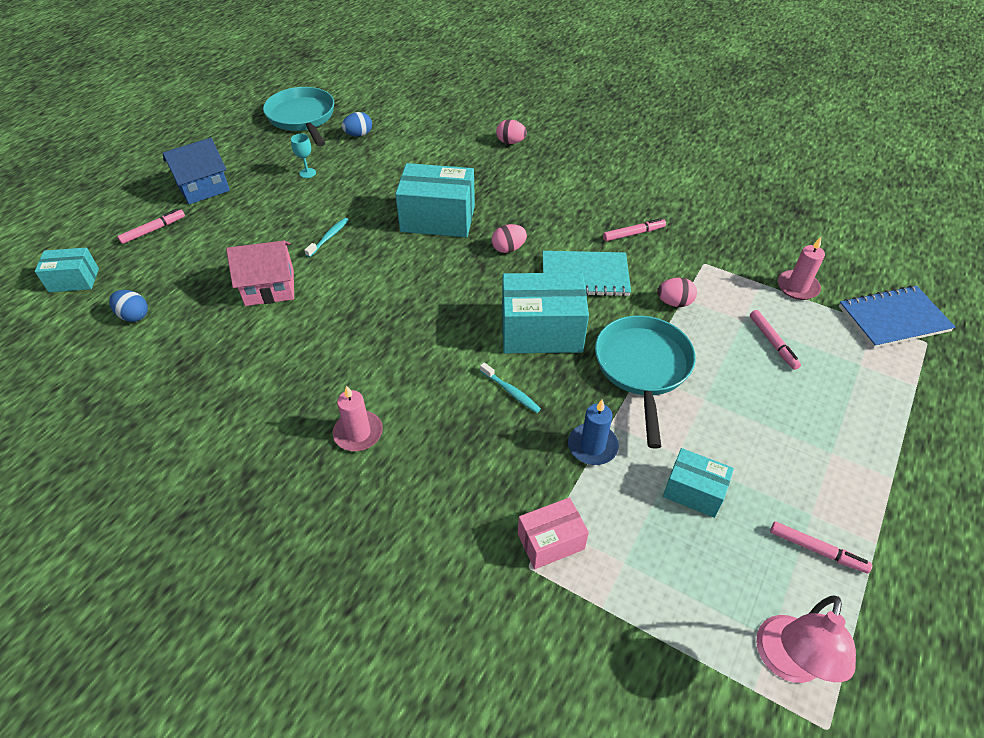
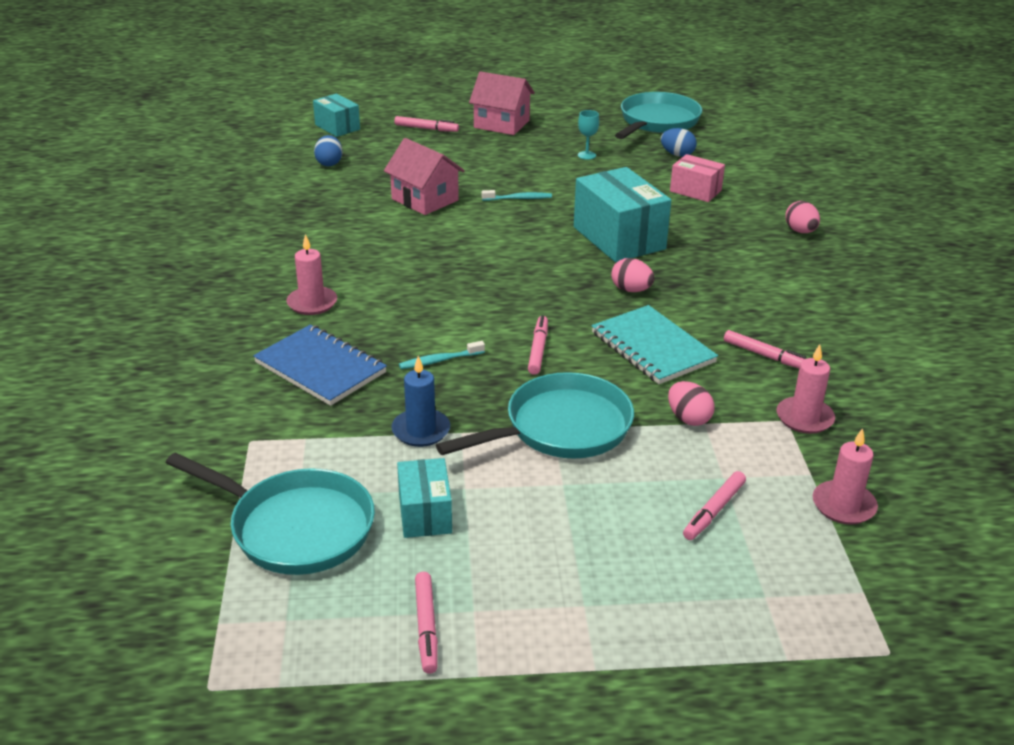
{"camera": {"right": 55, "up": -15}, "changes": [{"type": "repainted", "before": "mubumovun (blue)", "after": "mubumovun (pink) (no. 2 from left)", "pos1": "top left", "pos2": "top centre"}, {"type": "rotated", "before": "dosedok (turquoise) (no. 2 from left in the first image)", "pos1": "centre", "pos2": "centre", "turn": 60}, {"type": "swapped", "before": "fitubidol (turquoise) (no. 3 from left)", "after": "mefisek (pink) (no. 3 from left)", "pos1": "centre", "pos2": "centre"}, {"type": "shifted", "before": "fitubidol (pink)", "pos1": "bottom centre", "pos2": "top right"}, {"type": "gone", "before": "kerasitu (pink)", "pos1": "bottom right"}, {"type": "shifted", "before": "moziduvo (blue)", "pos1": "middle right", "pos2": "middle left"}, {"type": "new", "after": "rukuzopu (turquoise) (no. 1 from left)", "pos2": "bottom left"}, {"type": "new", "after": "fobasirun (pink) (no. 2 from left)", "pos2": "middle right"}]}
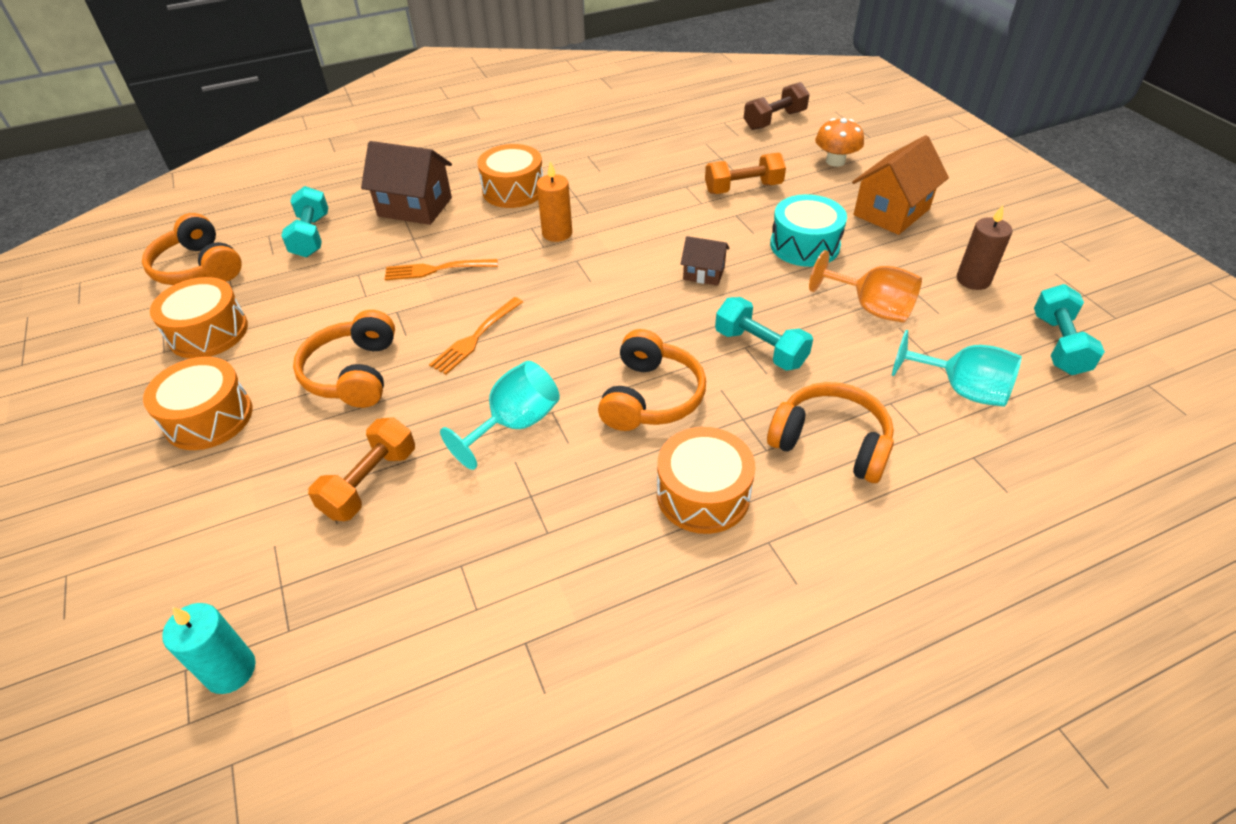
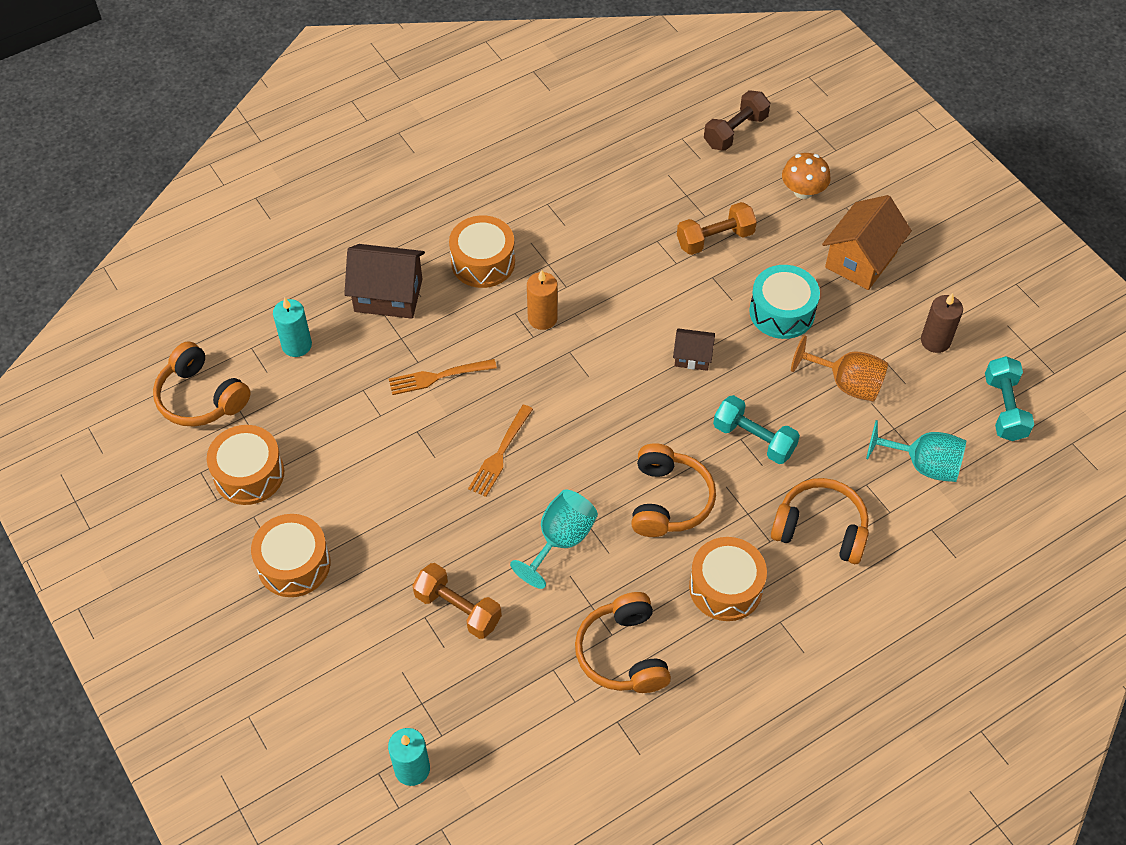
{"camera": {"right": -10, "up": 10}, "changes": [{"type": "swapped", "before": "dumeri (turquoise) (no. 1 from left)", "after": "fobasirun (turquoise) (no. 1 from left)", "pos1": "top left", "pos2": "middle left"}, {"type": "shifted", "before": "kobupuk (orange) (no. 2 from left)", "pos1": "middle left", "pos2": "bottom centre"}, {"type": "rotated", "before": "dumeri (orange) (no. 1 from left)", "pos1": "middle left", "pos2": "bottom centre", "turn": -75}]}
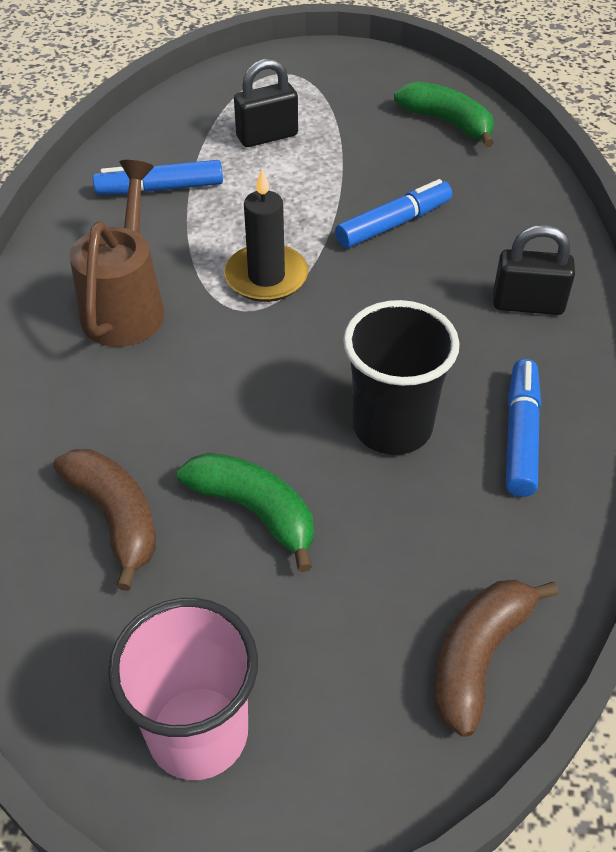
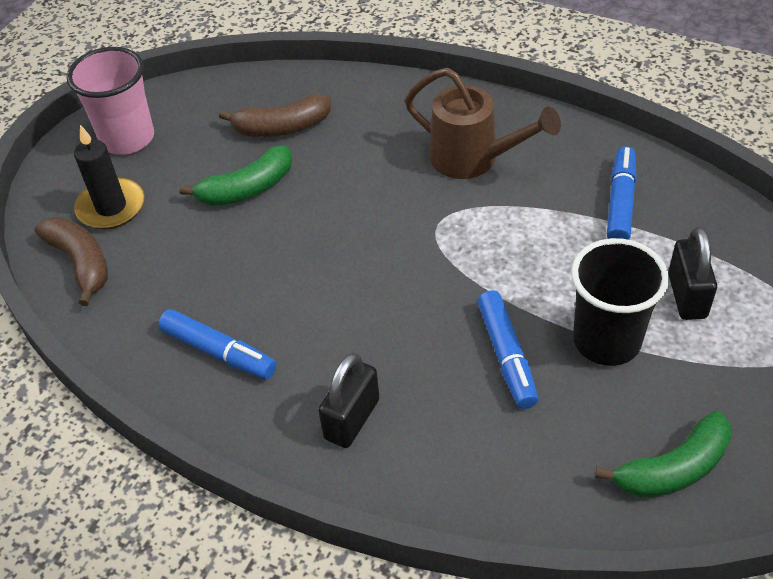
{"camera": {"right": 115, "up": 0}, "changes": [{"type": "shifted", "before": "fobasirun (black)", "pos1": "top centre", "pos2": "top left"}, {"type": "shifted", "before": "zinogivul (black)", "pos1": "centre", "pos2": "middle right"}]}
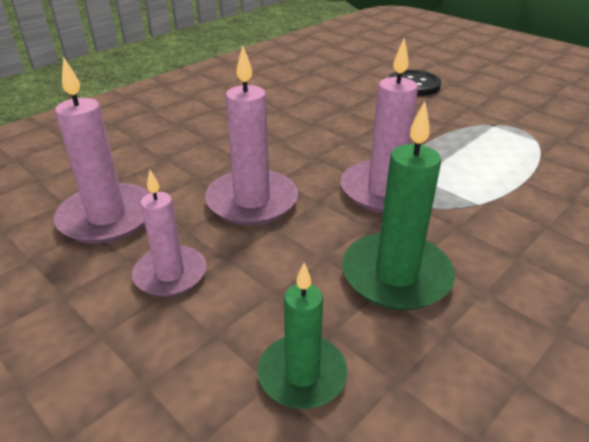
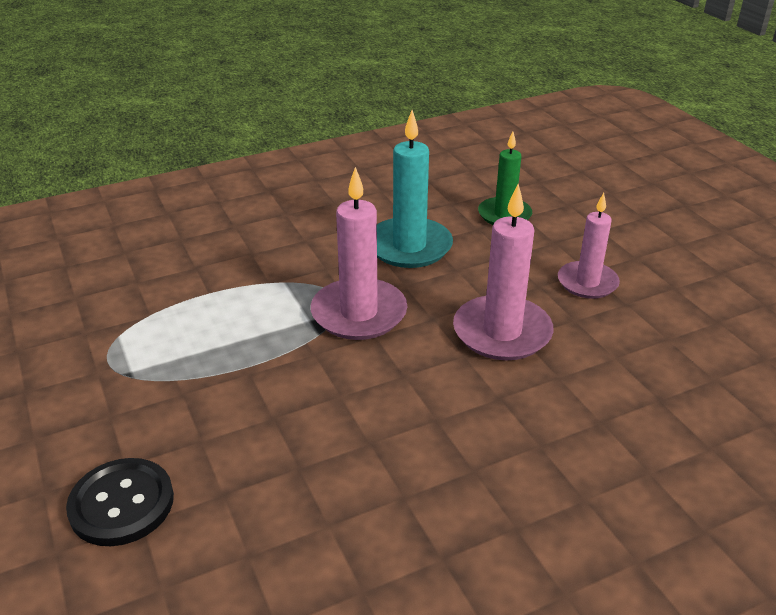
{"camera": {"right": -160, "up": 0}, "changes": [{"type": "gone", "before": "fobasirun (pink) (no. 1 from left)", "pos1": "middle left"}, {"type": "repainted", "before": "fobasirun (green) (no. 2 from left)", "after": "fobasirun (turquoise)", "pos1": "middle right", "pos2": "top centre"}]}
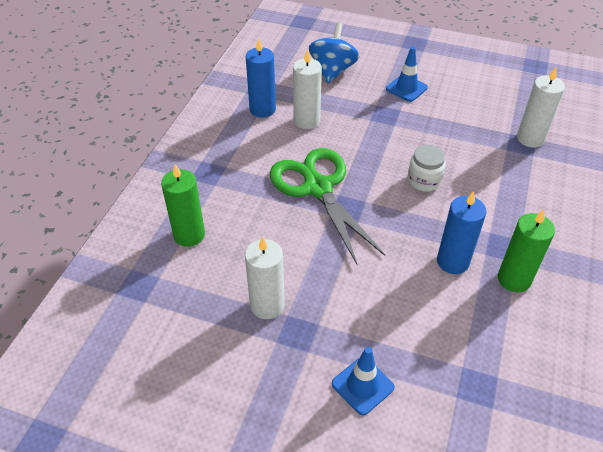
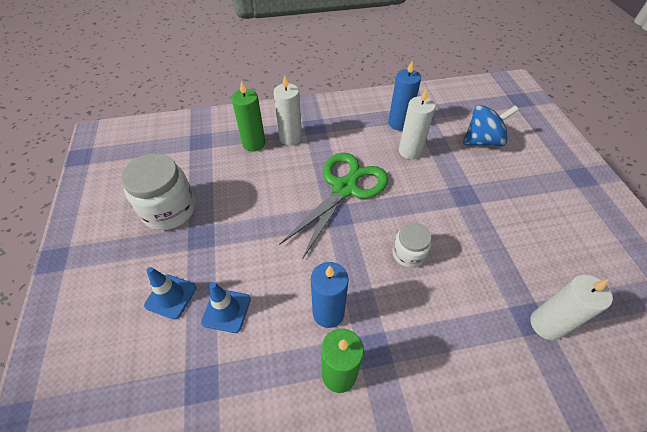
{"camera": {"right": 60, "up": 5}, "changes": [{"type": "shifted", "before": "fobasirun (white) (no. 1 from left)", "pos1": "centre", "pos2": "top centre"}, {"type": "shifted", "before": "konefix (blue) (no. 2 from left)", "pos1": "top right", "pos2": "bottom centre"}, {"type": "new", "after": "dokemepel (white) (no. 1 from left)", "pos2": "middle left"}]}
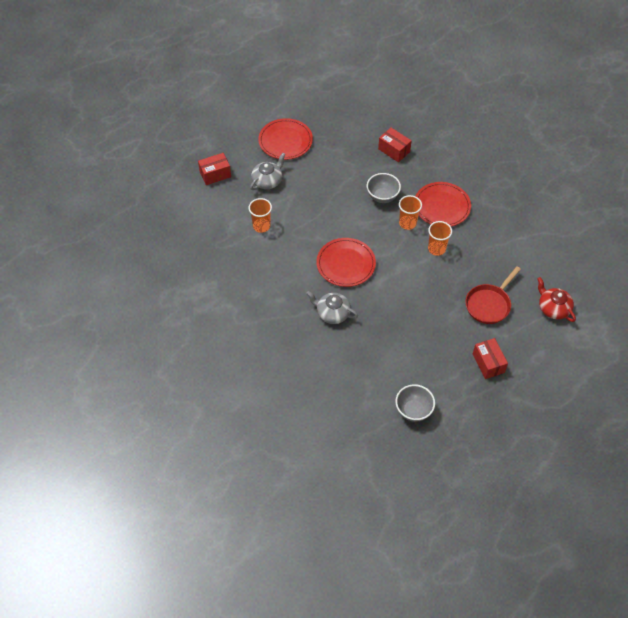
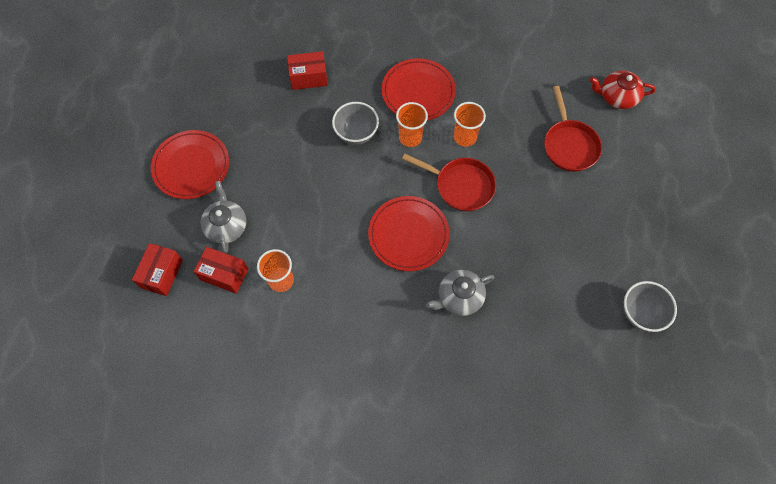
{"camera": {"right": -50, "up": 10}, "changes": [{"type": "shifted", "before": "fitubidol (red) (no. 3 from left in the first image)", "after": "fitubidol (red) (no. 2 from left)", "pos1": "middle right", "pos2": "middle left"}, {"type": "new", "after": "rukuzopu (red) (no. 1 from left)", "pos2": "centre"}]}
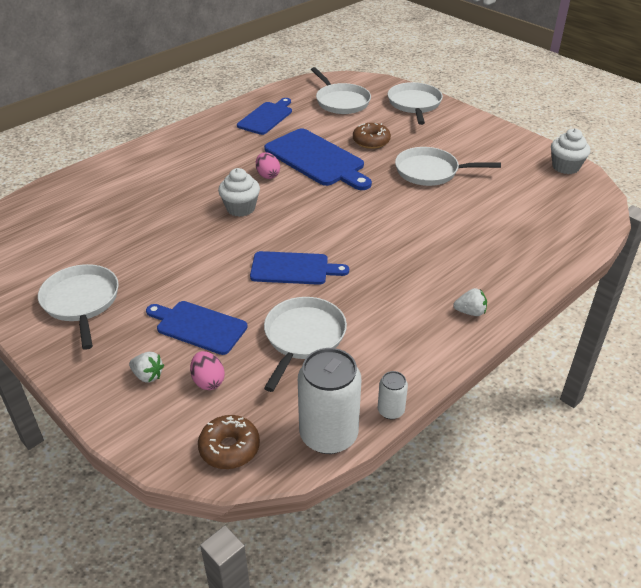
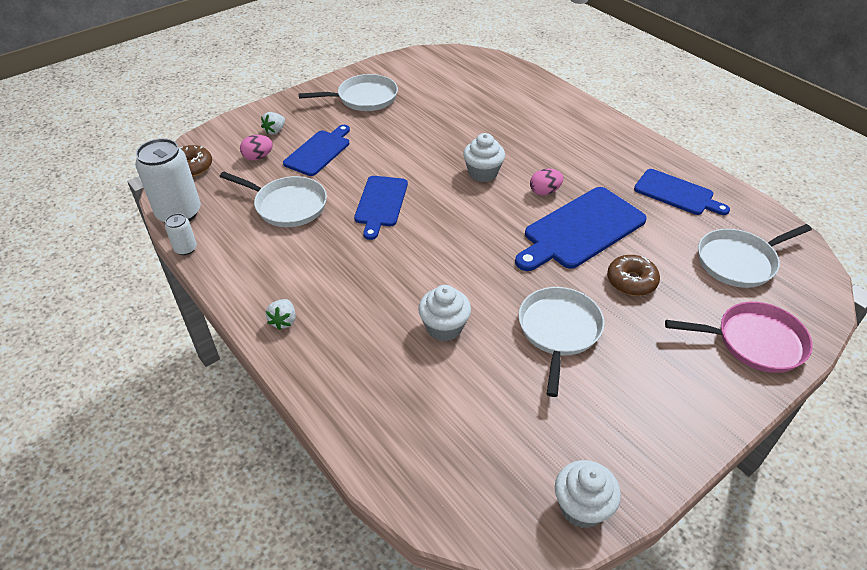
{"camera": {"right": 95, "up": 5}, "changes": [{"type": "repainted", "before": "rukuzopu (white) (no. 4 from left)", "after": "rukuzopu (pink)", "pos1": "top centre", "pos2": "middle right"}, {"type": "new", "after": "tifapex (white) (no. 1 from left)", "pos2": "centre"}]}
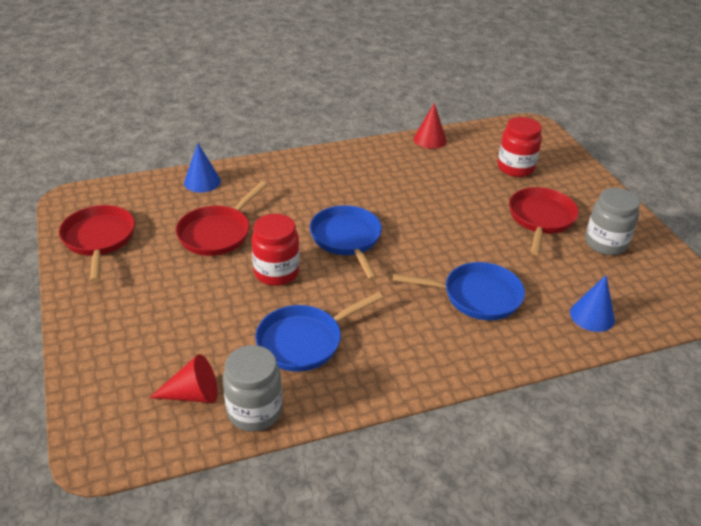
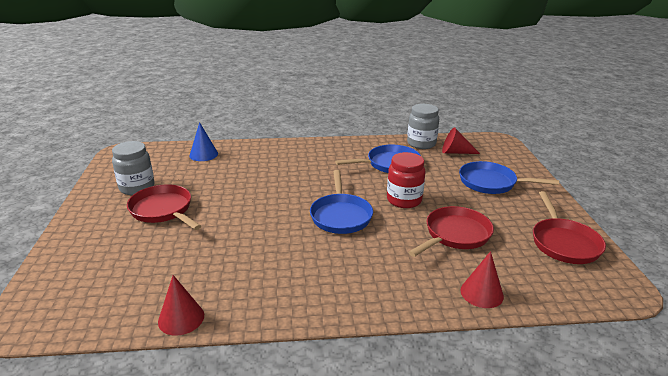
{"camera": {"right": -165, "up": -10}, "changes": [{"type": "repainted", "before": "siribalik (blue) (no. 1 from left)", "after": "siribalik (red) (no. 3 from left)", "pos1": "top left", "pos2": "bottom right"}, {"type": "shifted", "before": "rukuzopu (blue) (no. 3 from left)", "pos1": "centre", "pos2": "middle right"}, {"type": "gone", "before": "dokemepel (red) (no. 2 from left)", "pos1": "top right"}, {"type": "rotated", "before": "rukuzopu (red) (no. 3 from left in the first image)", "pos1": "middle right", "pos2": "middle left", "turn": 105}]}
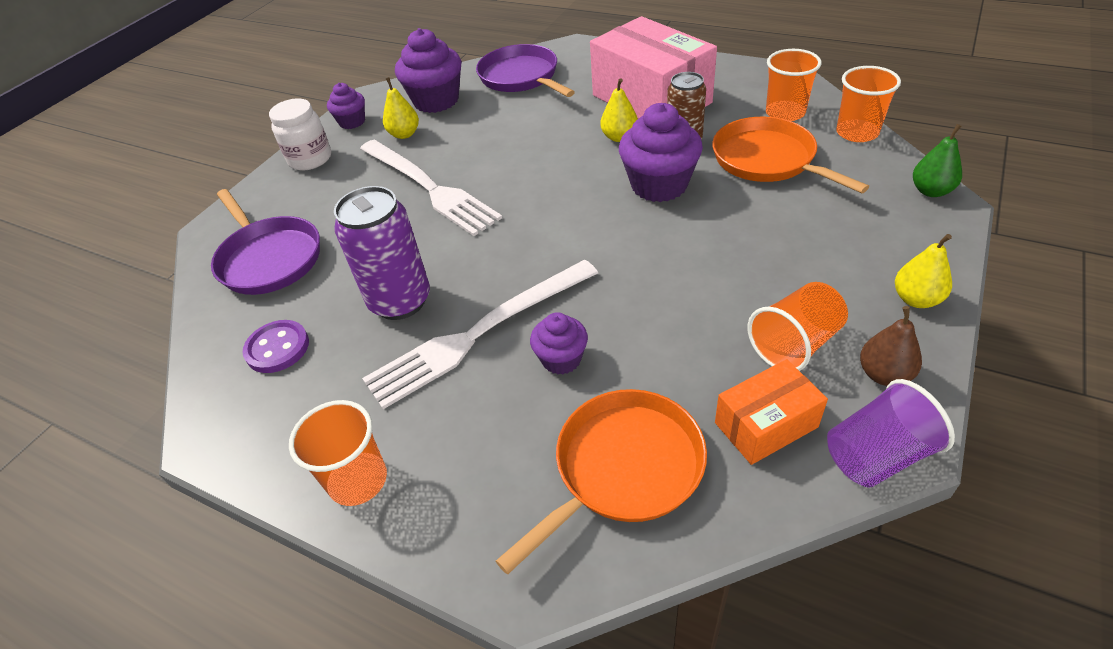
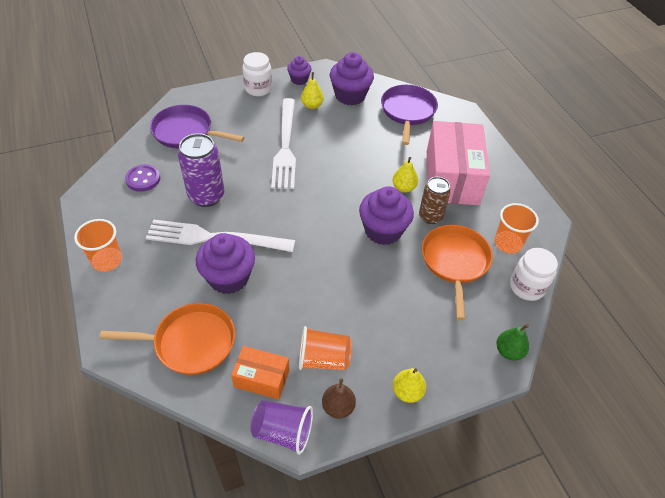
{"camera": {"right": 35, "up": 5}, "changes": [{"type": "rotated", "before": "rukuzopu (purple) (no. 1 from left)", "pos1": "middle left", "pos2": "top left", "turn": 105}, {"type": "scaled", "before": "tifapex (purple) (no. 3 from left in the first image)", "pos1": "centre", "pos2": "centre", "scale": 1.77}, {"type": "swapped", "before": "zinogivul (orange) (no. 4 from left)", "after": "dokemepel (white) (no. 2 from left)", "pos1": "top right", "pos2": "middle right"}]}
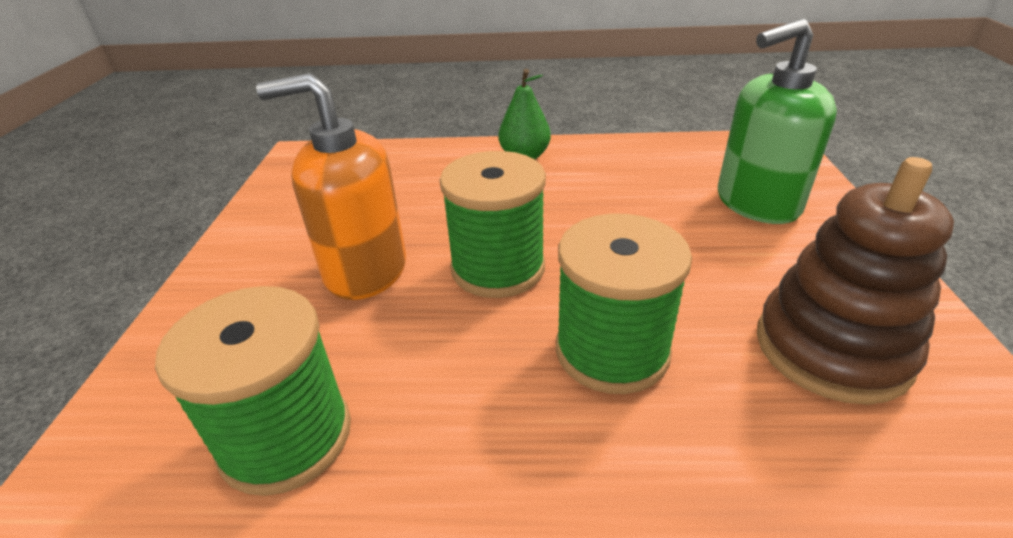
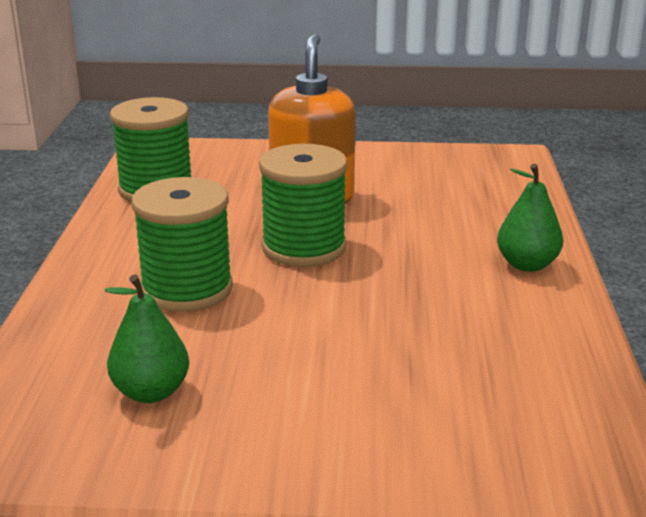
{"camera": {"right": 90, "up": -10}, "changes": [{"type": "gone", "before": "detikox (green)", "pos1": "top right"}, {"type": "swapped", "before": "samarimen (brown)", "after": "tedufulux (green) (no. 1 from left)", "pos1": "middle right", "pos2": "middle left"}]}
